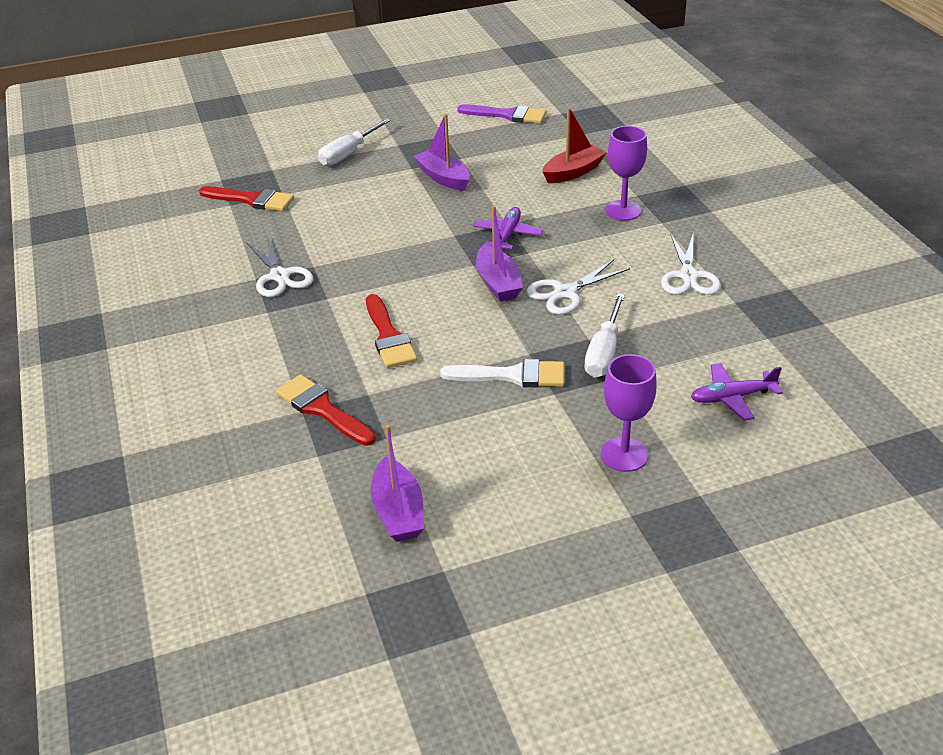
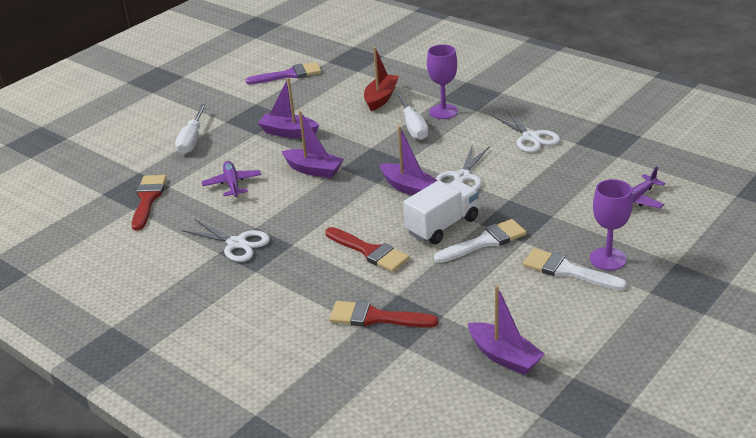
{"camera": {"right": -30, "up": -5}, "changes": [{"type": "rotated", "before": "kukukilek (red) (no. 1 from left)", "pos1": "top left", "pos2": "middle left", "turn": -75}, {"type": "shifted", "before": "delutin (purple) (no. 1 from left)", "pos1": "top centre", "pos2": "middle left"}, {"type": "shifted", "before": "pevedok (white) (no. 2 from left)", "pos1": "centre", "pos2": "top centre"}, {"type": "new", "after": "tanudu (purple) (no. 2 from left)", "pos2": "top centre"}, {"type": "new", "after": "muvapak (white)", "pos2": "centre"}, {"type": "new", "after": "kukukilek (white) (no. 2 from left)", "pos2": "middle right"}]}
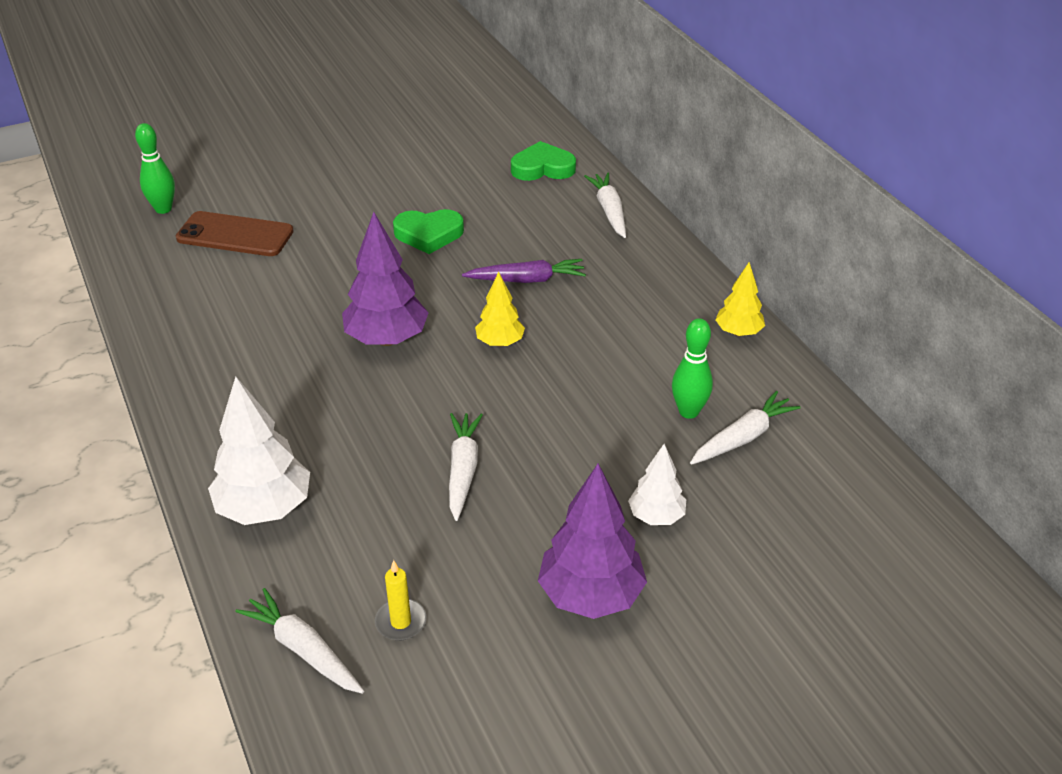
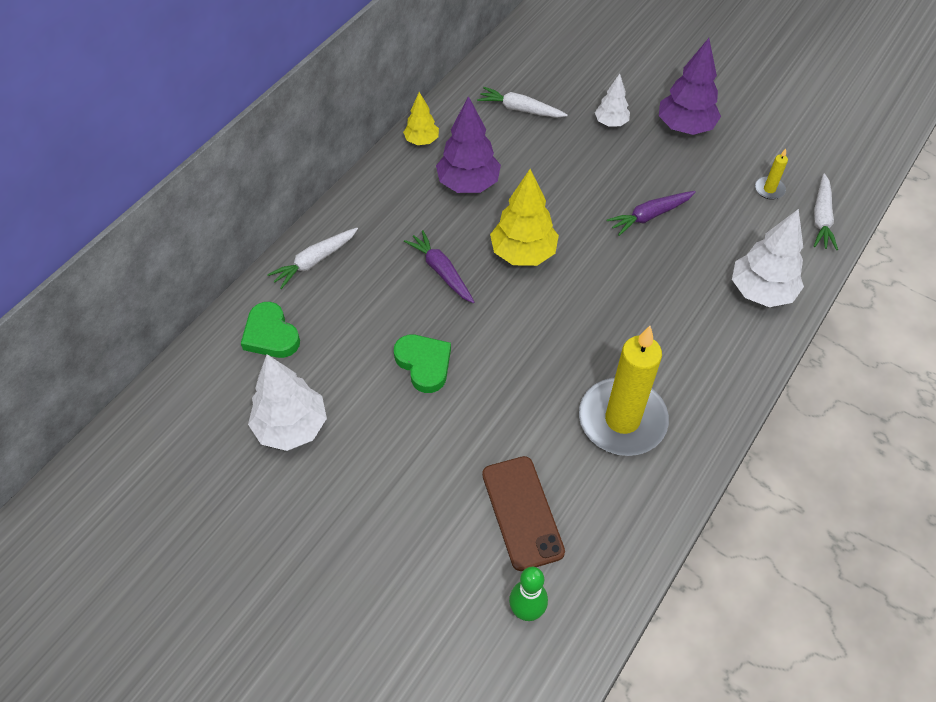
{"camera": {"right": -120, "up": 15}, "changes": [{"type": "shifted", "before": "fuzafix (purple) (no. 1 from left)", "pos1": "centre", "pos2": "top centre"}, {"type": "repainted", "before": "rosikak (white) (no. 2 from left)", "after": "rosikak (purple) (no. 2 from left)", "pos1": "centre", "pos2": "top right"}, {"type": "scaled", "before": "fuzafix (yellow) (no. 1 from left in the first image)", "pos1": "centre", "pos2": "top centre", "scale": 1.73}, {"type": "gone", "before": "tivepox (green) (no. 2 from left)", "pos1": "centre"}, {"type": "new", "after": "fuzafix (white) (no. 1 from left)", "pos2": "middle left"}, {"type": "new", "after": "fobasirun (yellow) (no. 1 from left)", "pos2": "middle right"}]}
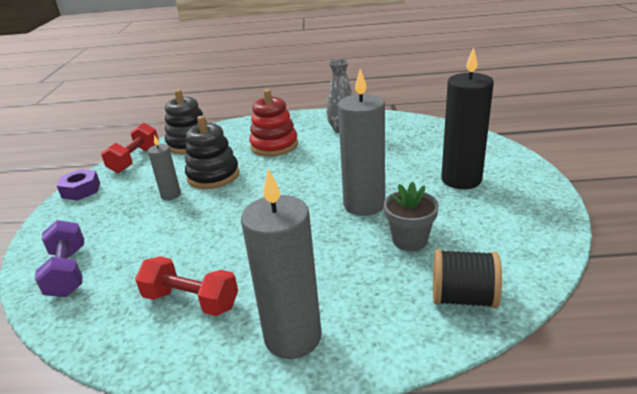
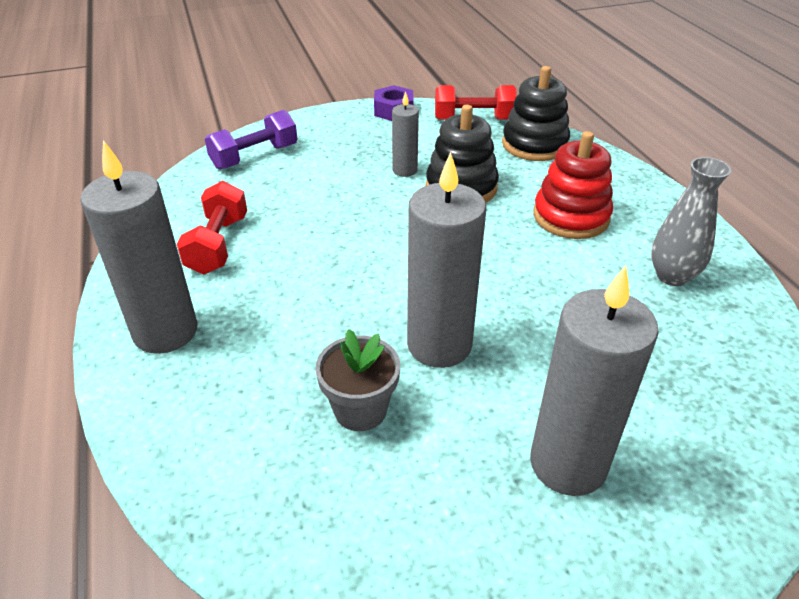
{"camera": {"right": 70, "up": 10}, "changes": [{"type": "gone", "before": "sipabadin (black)", "pos1": "bottom right"}, {"type": "repainted", "before": "fobasirun (black)", "after": "fobasirun (grey) (no. 4 from left)", "pos1": "top right", "pos2": "middle right"}]}
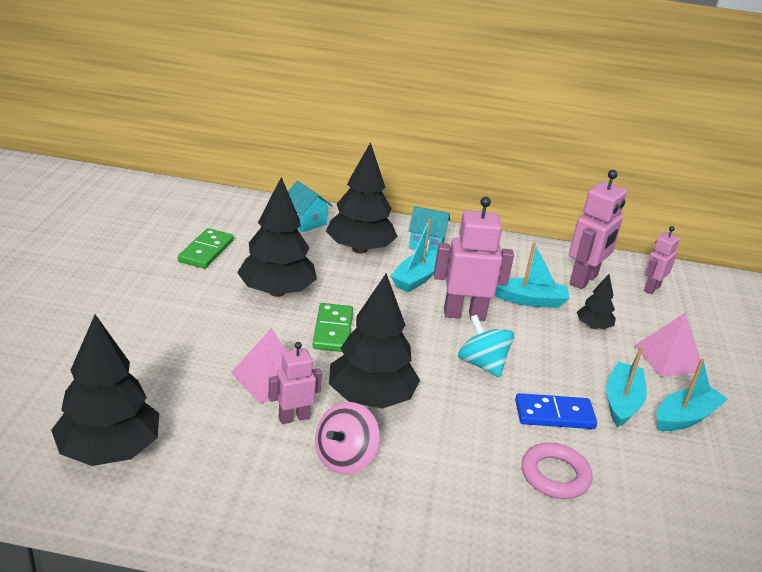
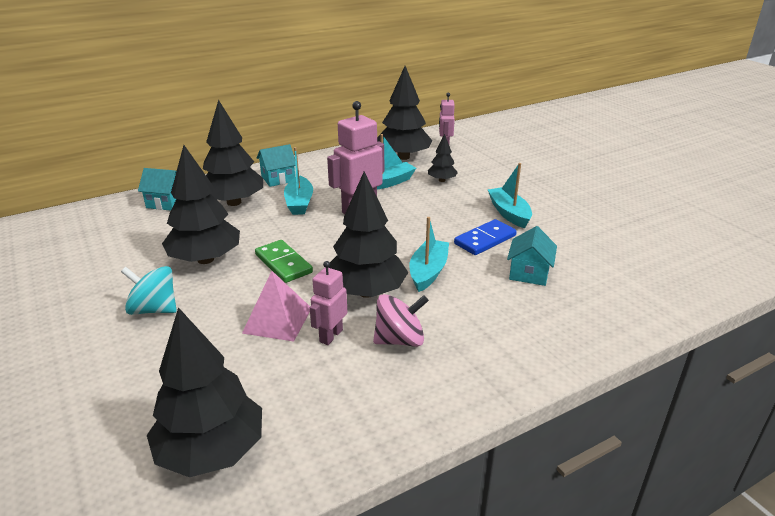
{"camera": {"right": -35, "up": 0}, "changes": [{"type": "gone", "before": "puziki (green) (no. 1 from left)", "pos1": "middle left"}, {"type": "rotated", "before": "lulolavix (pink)", "pos1": "bottom centre", "pos2": "centre", "turn": -105}, {"type": "shifted", "before": "lulolavix (turquoise)", "pos1": "centre", "pos2": "middle left"}, {"type": "swapped", "before": "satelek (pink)", "after": "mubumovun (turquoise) (no. 3 from left)", "pos1": "bottom right", "pos2": "middle right"}, {"type": "swapped", "before": "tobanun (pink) (no. 3 from left)", "after": "fuzafix (black) (no. 5 from left)", "pos1": "middle right", "pos2": "top centre"}, {"type": "gone", "before": "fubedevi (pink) (no. 2 from left)", "pos1": "middle right"}, {"type": "shifted", "before": "tanudu (turquoise) (no. 4 from left in the first image)", "after": "tanudu (turquoise) (no. 3 from left)", "pos1": "bottom right", "pos2": "centre"}]}
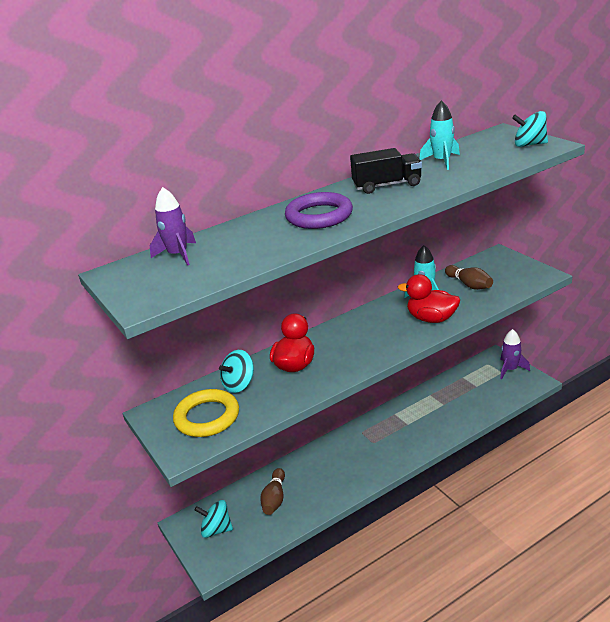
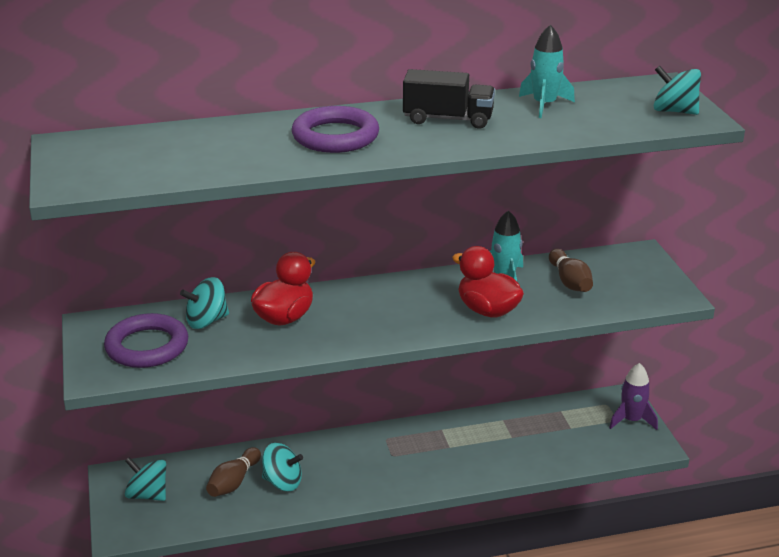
{"camera": {"right": 15, "up": 0}, "changes": [{"type": "gone", "before": "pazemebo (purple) (no. 1 from left)", "pos1": "middle left"}, {"type": "repainted", "before": "satelek (yellow)", "after": "satelek (purple) (no. 1 from left)", "pos1": "centre", "pos2": "middle left"}, {"type": "new", "after": "lulolavix (turquoise) (no. 3 from left)", "pos2": "bottom centre"}]}
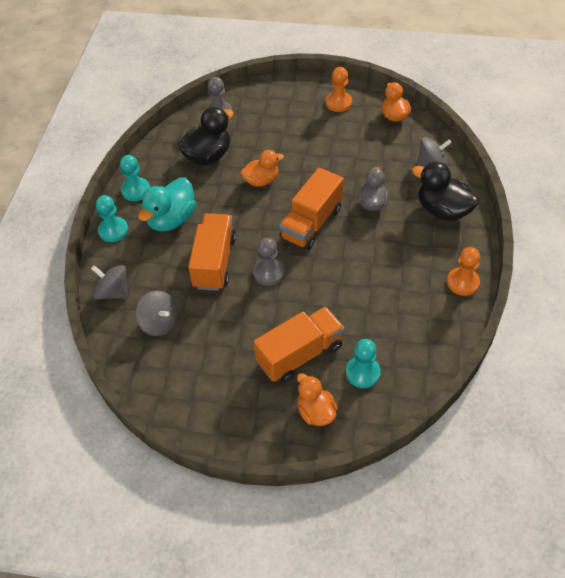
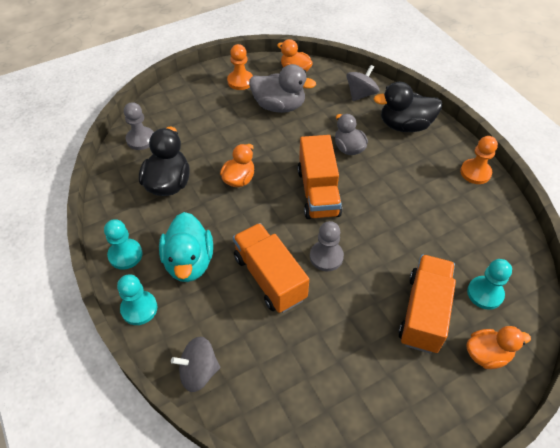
{"camera": {"right": -40, "up": 0}, "changes": [{"type": "gone", "before": "lulolavix (grey) (no. 2 from left)", "pos1": "middle left"}, {"type": "rotated", "before": "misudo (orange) (no. 2 from left in the first image)", "pos1": "bottom centre", "pos2": "bottom right", "turn": 150}, {"type": "new", "after": "misudo (grey) (no. 1 from left)", "pos2": "top centre"}]}
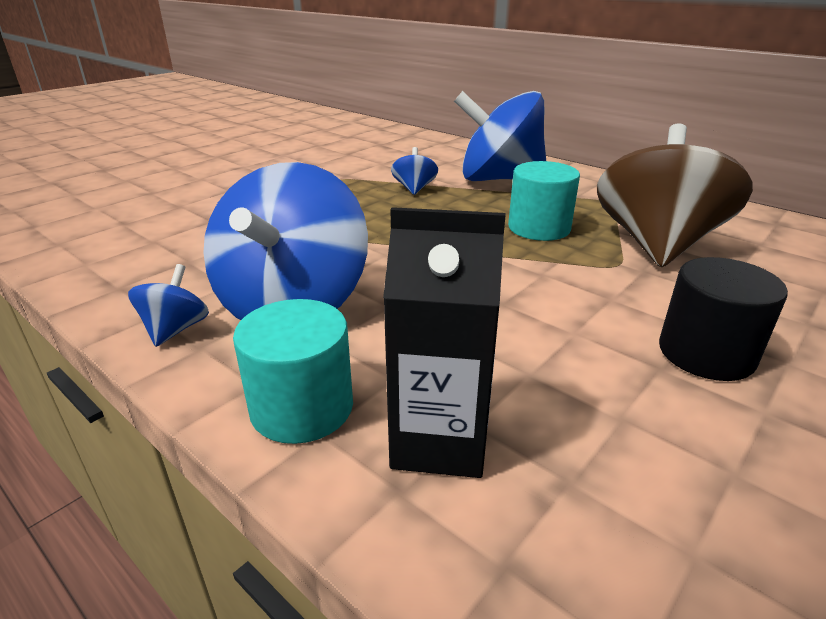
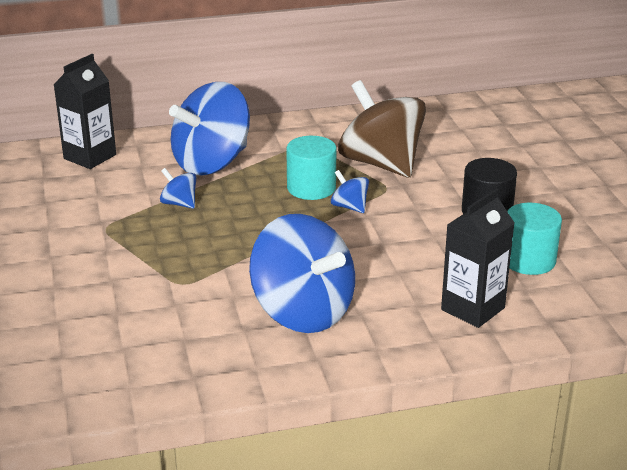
{"camera": {"right": -55, "up": 0}, "changes": [{"type": "shifted", "before": "lulolavix (blue) (no. 1 from left in the first image)", "after": "lulolavix (blue) (no. 4 from left)", "pos1": "middle left", "pos2": "centre"}, {"type": "shifted", "before": "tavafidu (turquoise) (no. 1 from left in the first image)", "after": "tavafidu (turquoise) (no. 2 from left)", "pos1": "centre", "pos2": "middle right"}, {"type": "new", "after": "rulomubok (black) (no. 1 from left)", "pos2": "top left"}]}
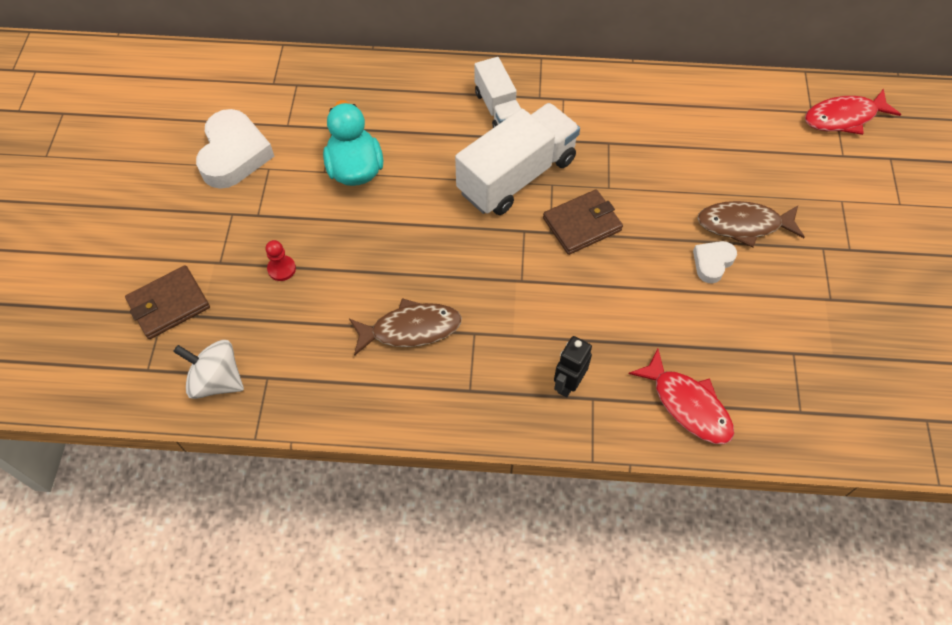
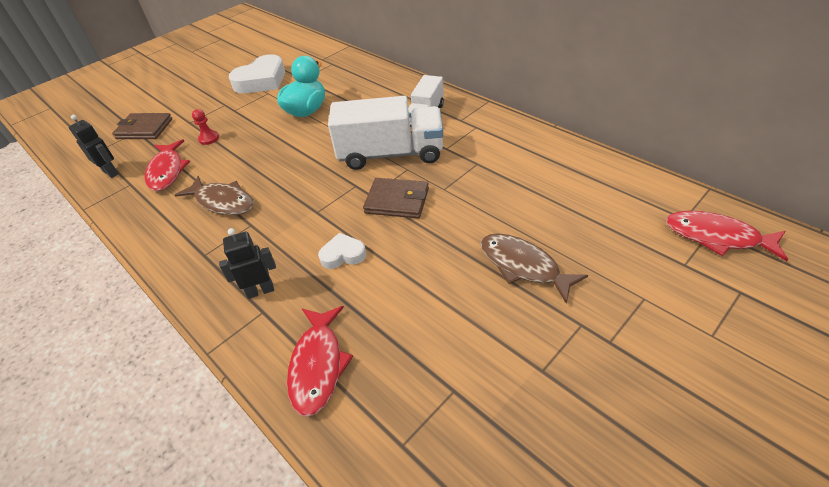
{"camera": {"right": 45, "up": -15}, "changes": [{"type": "swapped", "before": "lulolavix (white)", "after": "tobanun (black) (no. 1 from left)", "pos1": "middle left", "pos2": "top left"}, {"type": "shifted", "before": "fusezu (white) (no. 2 from left)", "pos1": "middle right", "pos2": "centre"}, {"type": "new", "after": "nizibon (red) (no. 1 from left)", "pos2": "middle left"}]}
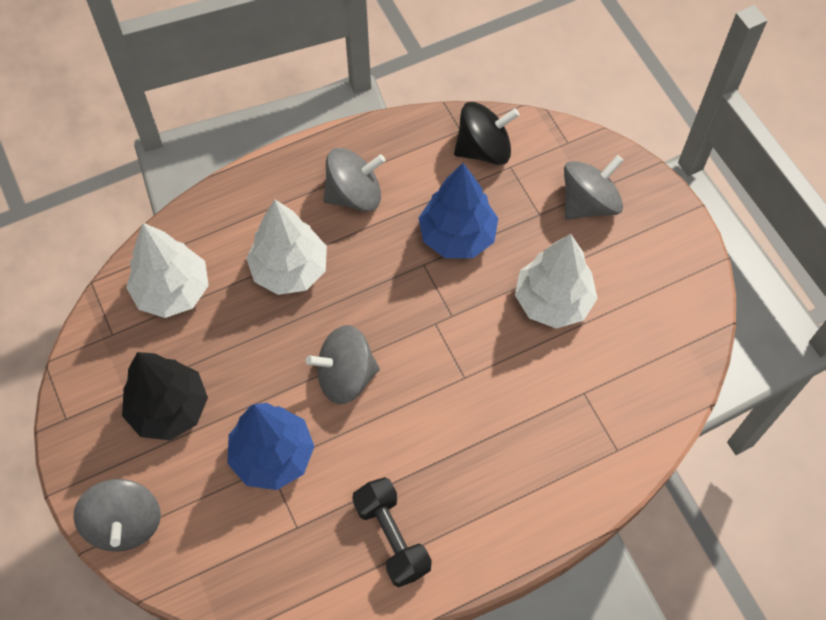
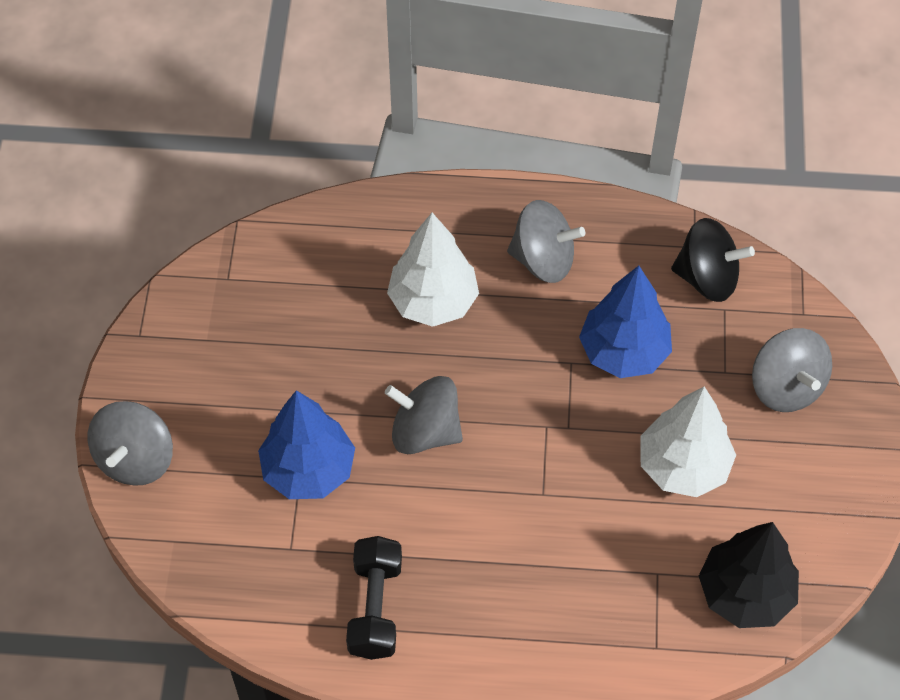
{"camera": {"right": 30, "up": -5}, "changes": [{"type": "shifted", "before": "fuzafix (black)", "pos1": "middle left", "pos2": "bottom right"}, {"type": "gone", "before": "fuzafix (white) (no. 1 from left)", "pos1": "middle left"}, {"type": "rotated", "before": "lulolavix (grey) (no. 4 from left)", "pos1": "top right", "pos2": "middle right", "turn": 75}]}
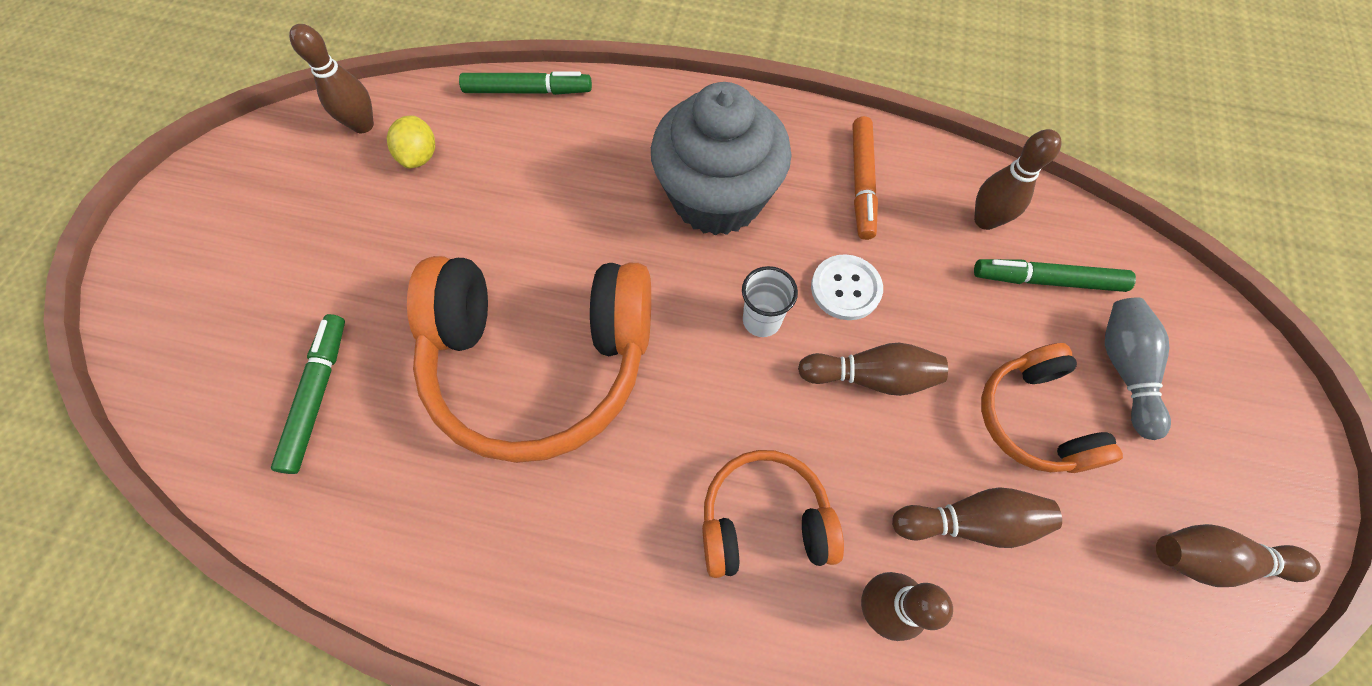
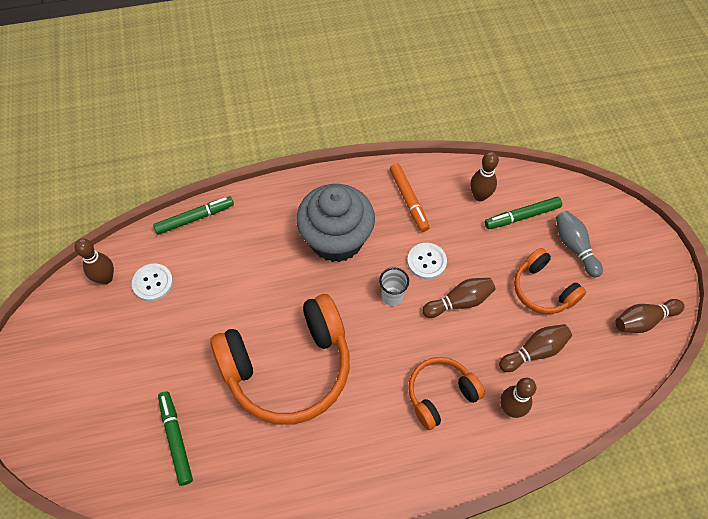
{"camera": {"right": -25, "up": -5}, "changes": [{"type": "swapped", "before": "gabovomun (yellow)", "after": "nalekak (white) (no. 1 from left)", "pos1": "top left", "pos2": "middle left"}]}
